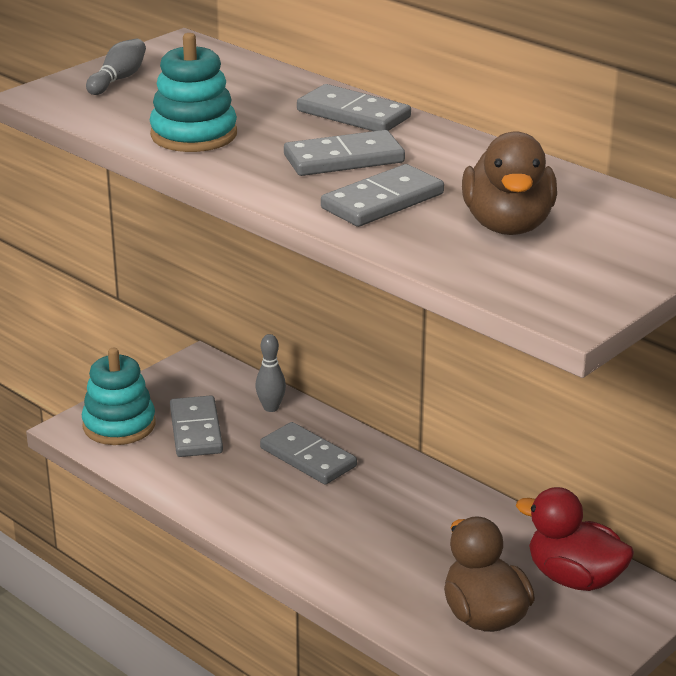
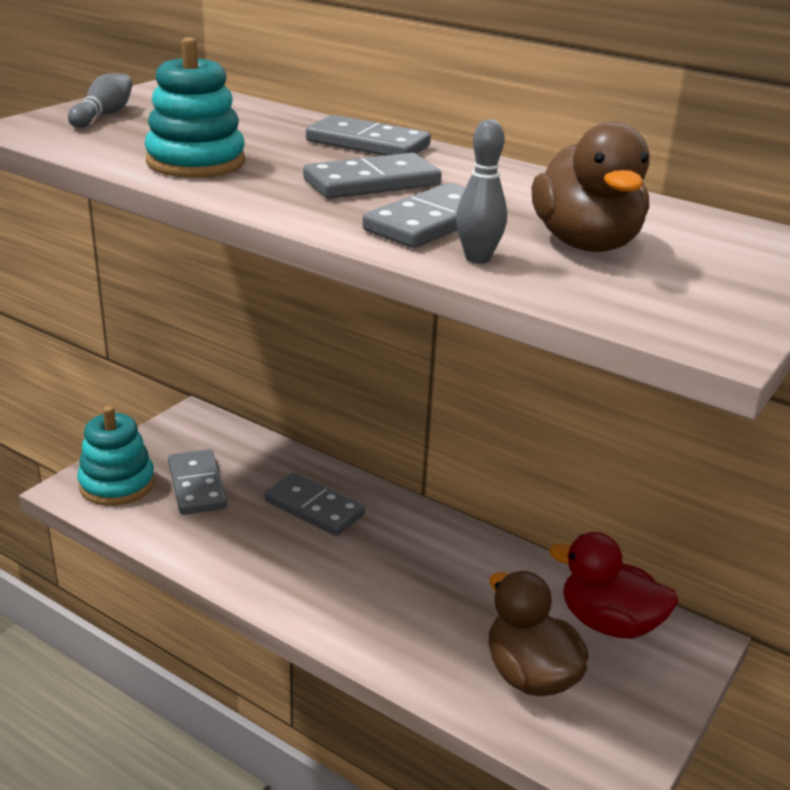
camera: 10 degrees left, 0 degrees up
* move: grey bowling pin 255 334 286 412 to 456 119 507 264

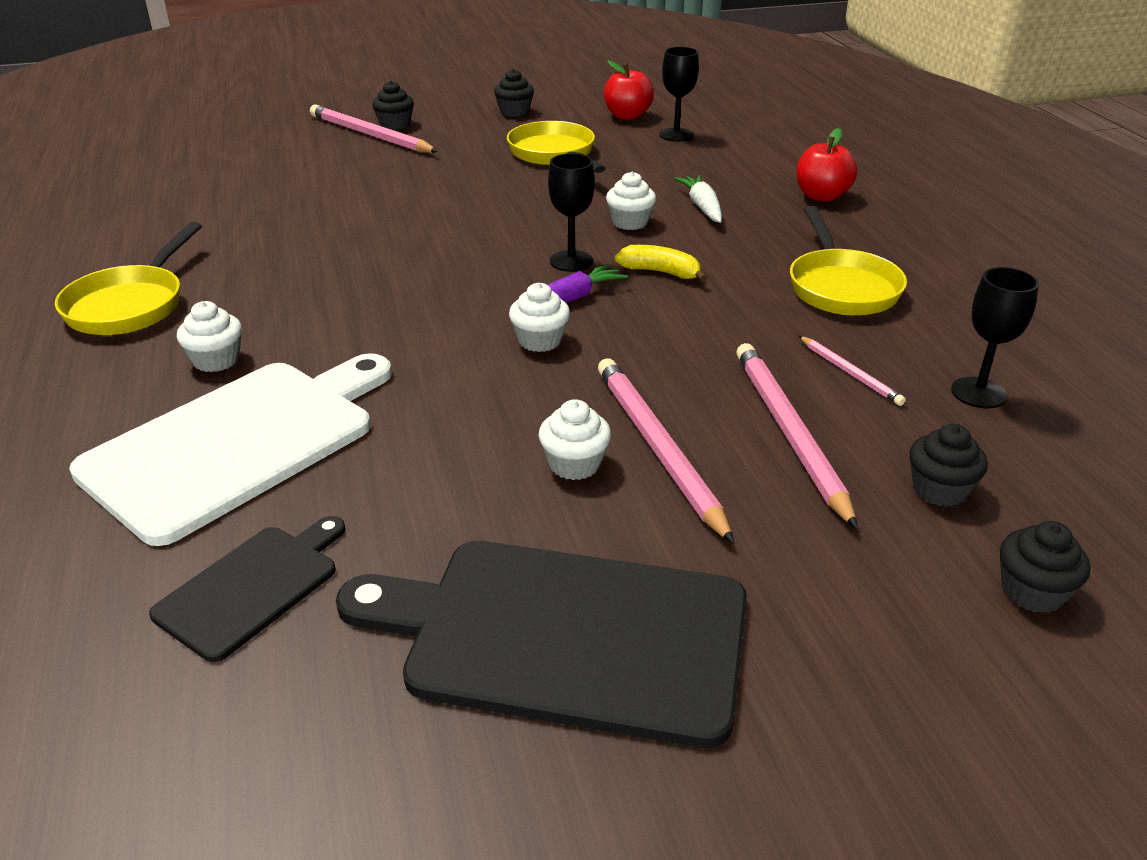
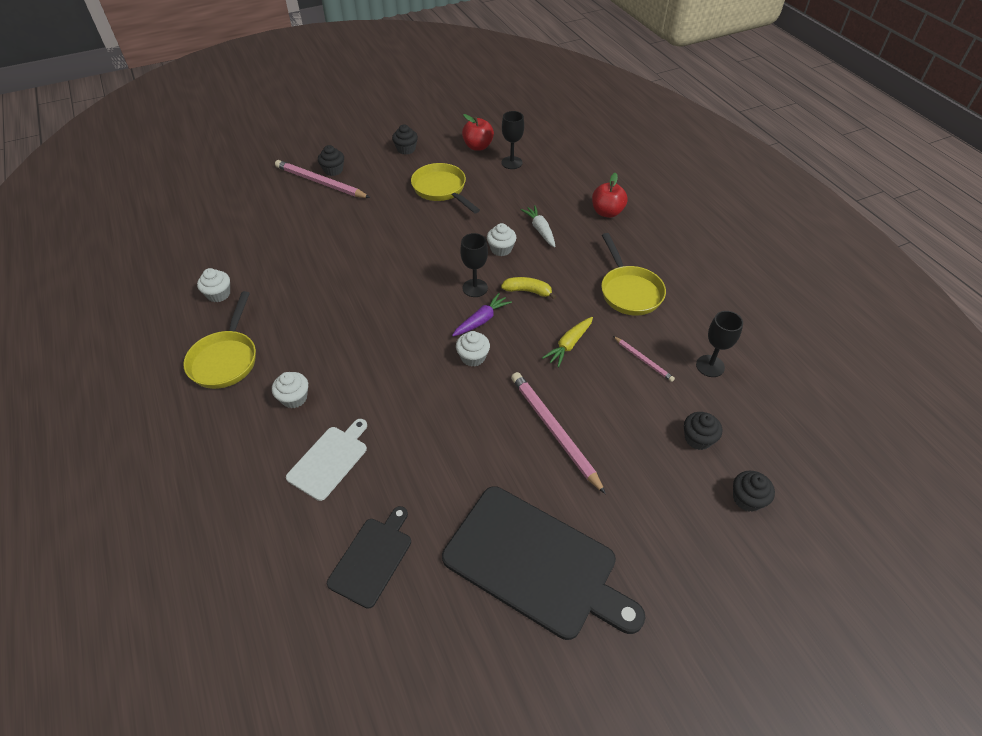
camera: 10 degrees left, 15 degrees up
* resize: white cutting board 69 353 392 546 = 286 419 367 501 x0.53
* rotate: black cutting board 336 541 747 748 = 442 486 646 640 150 degrees counterclockwise
* move: white cupcake 538 399 611 480 to 197 268 230 302
* delete: pink pencil 736 343 858 529
* insert: yellow carrot 542 317 593 368

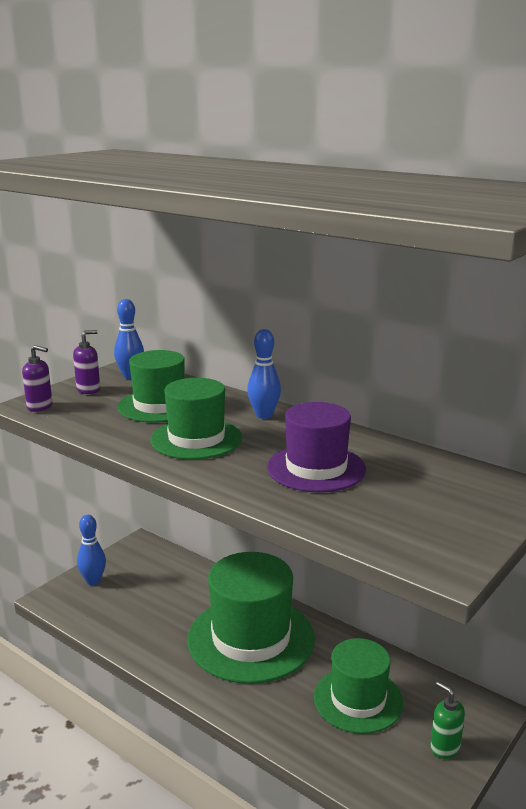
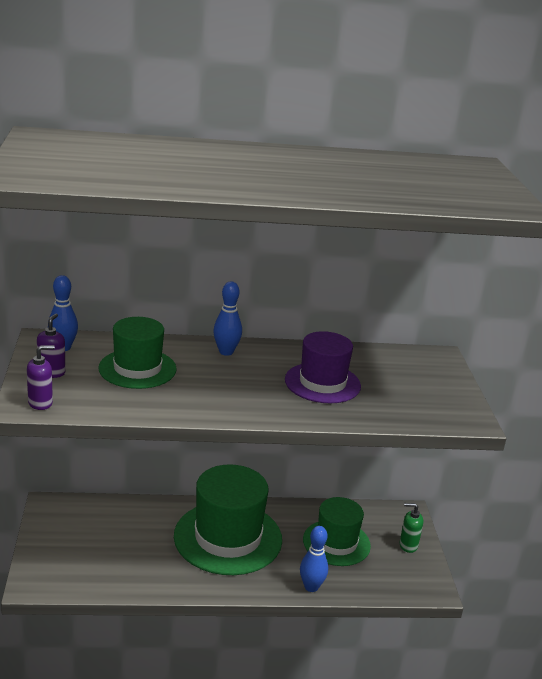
camera: 45 degrees left, 5 degrees up
* move: blue bowling pin 77 515 106 585 to 300 526 328 592
* delete: green hat 151 378 242 460

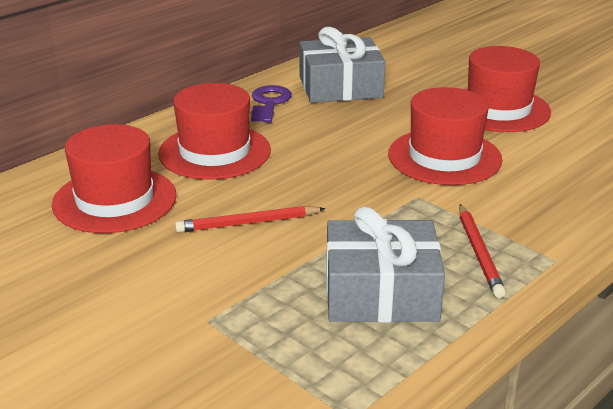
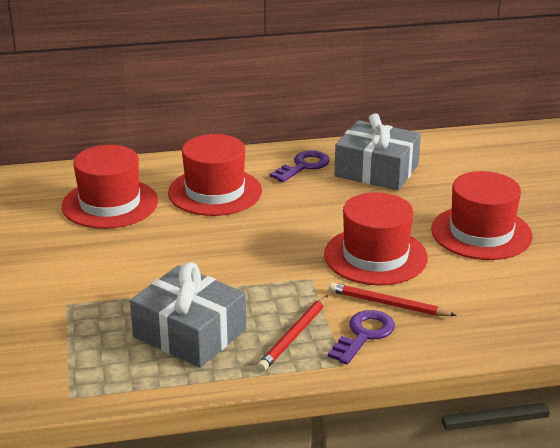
camera: 35 degrees right, 0 degrees up
* move: red pencil 175 206 326 233 to 329 282 457 316
* insert: purple key 328 310 395 365

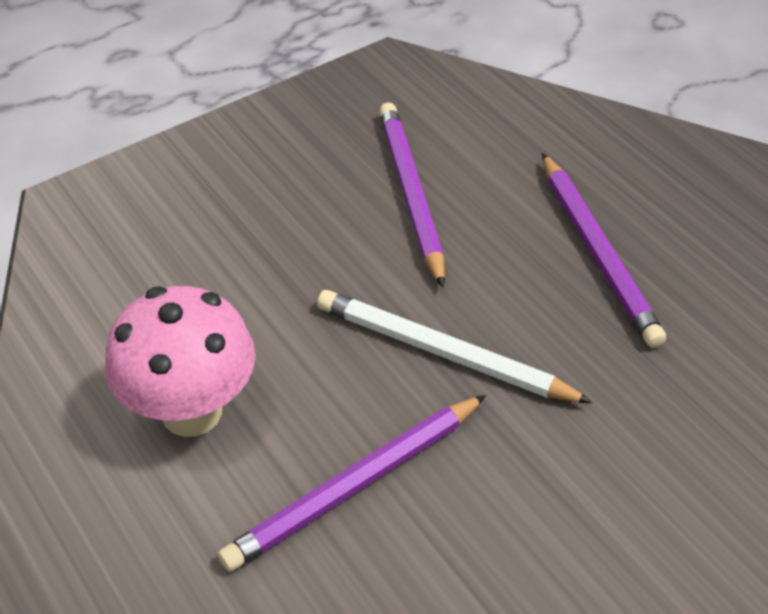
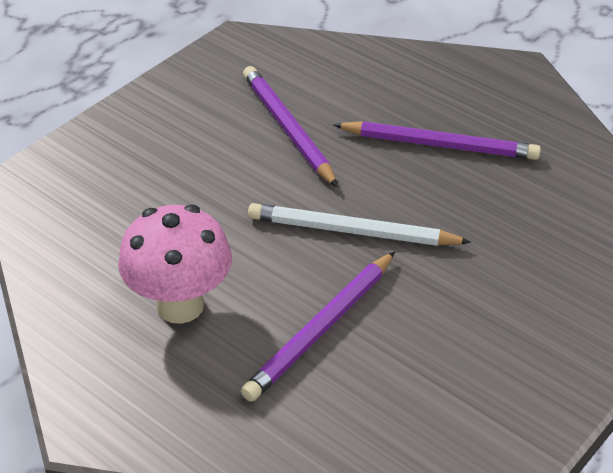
camera: 15 degrees left, 5 degrees down
* rotate: purple pencil 542 153 666 348 = 333 121 541 160 45 degrees counterclockwise

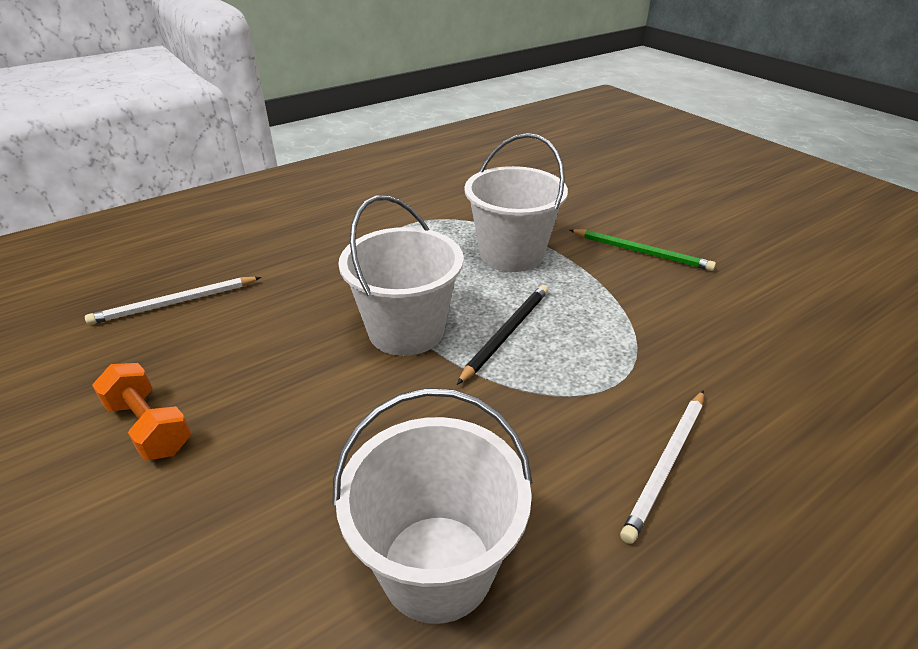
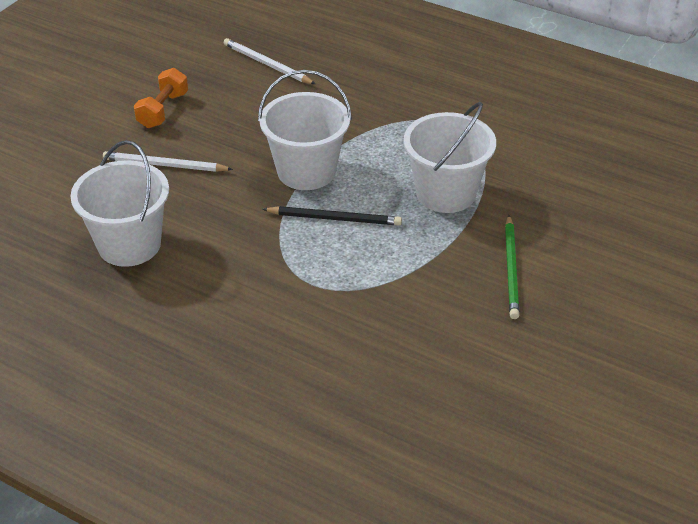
camera: 65 degrees right, 5 degrees up
* move: white pencil 620 390 704 544 to 103 151 233 172

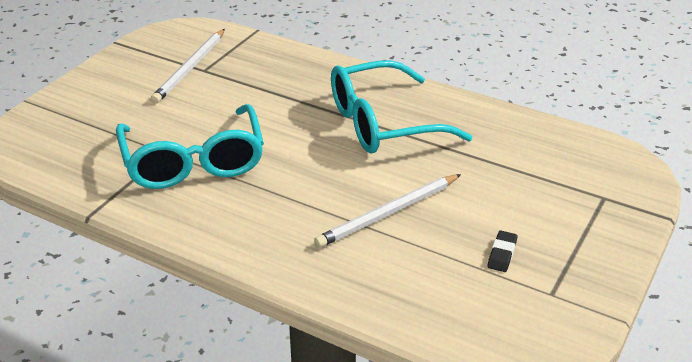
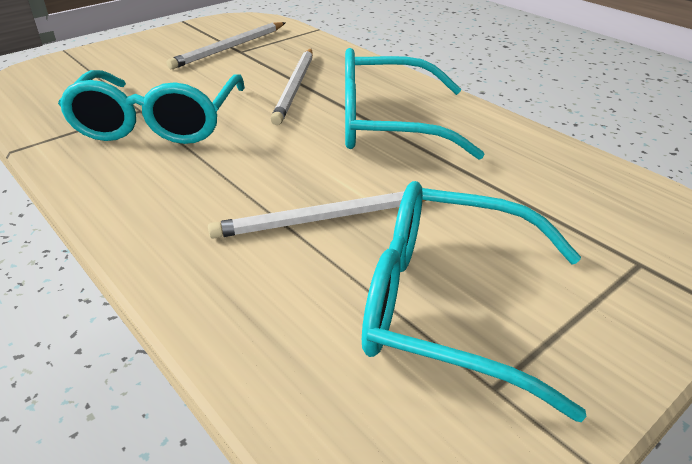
camera: 20 degrees right, 0 degrees up
* replace: black eraser 487 231 518 272 to turquoise glasses 362 181 587 422
* insert: white pencil 271 49 313 125

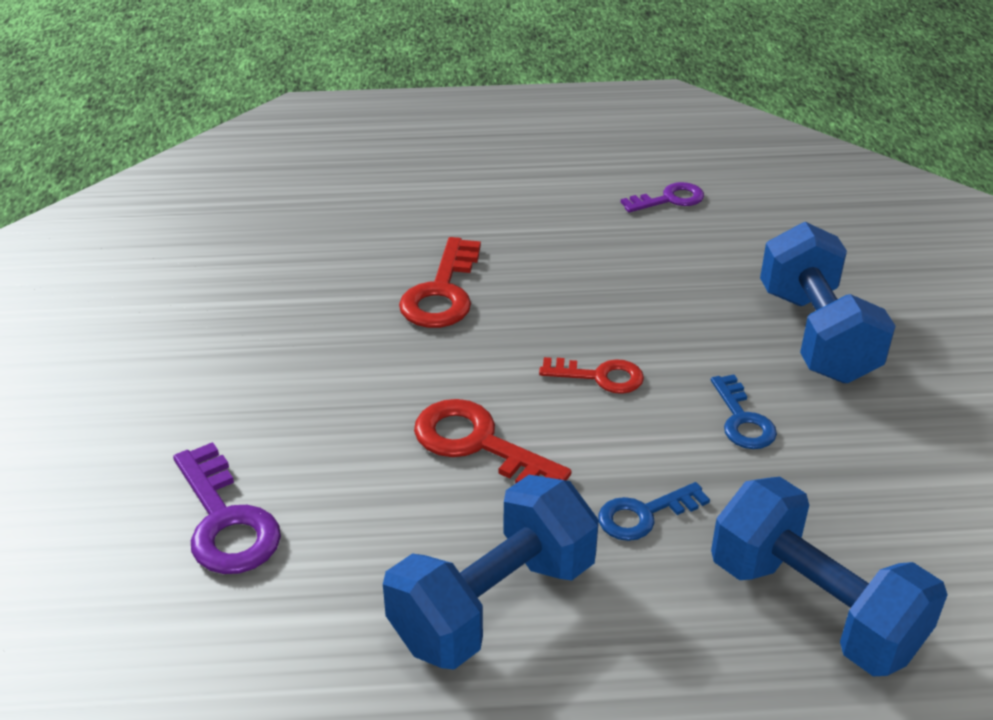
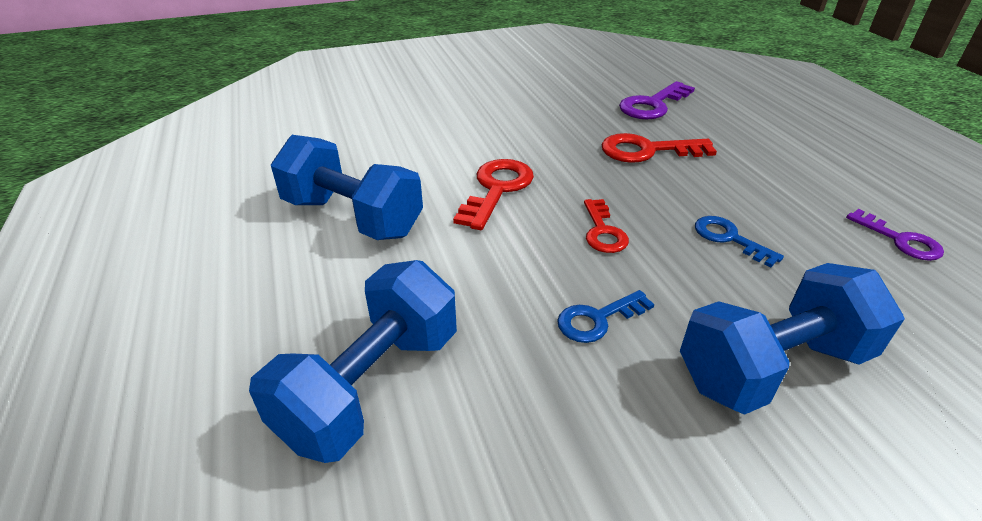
camera: 75 degrees right, 0 degrees up
* move: purple key 173 442 281 574 to 619 81 695 120
* move: blue key 598 482 710 541 to 695 216 784 267

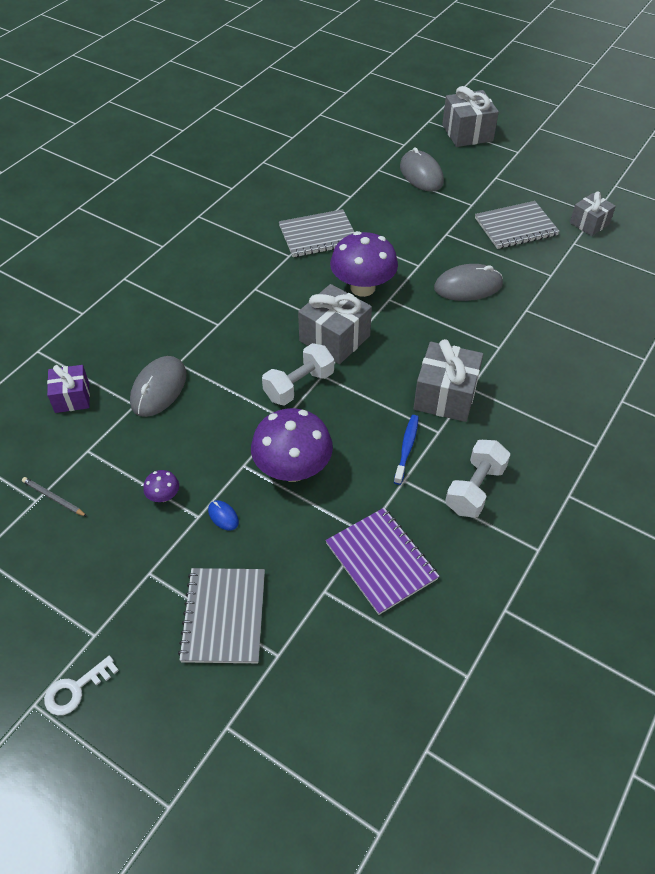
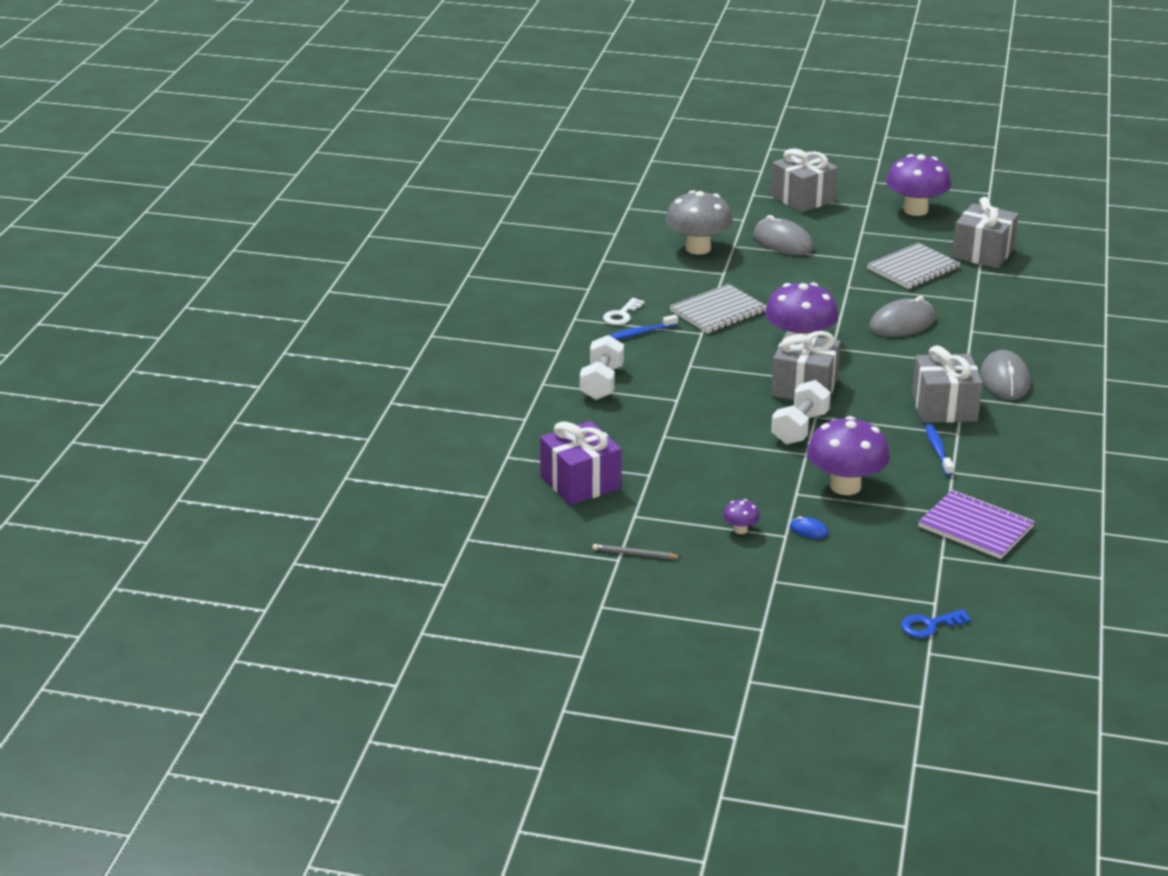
camera: 20 degrees left, 20 degrees down
* move: white key 44 656 119 716 to 603 298 645 325
* resize: purple gift 47 365 90 413 = 540 421 622 505 x1.59
* move: grey mouse 130 356 186 417 to 980 350 1030 400
* delete: grey notebook 178 568 265 663
* move: white dumbbell 445 440 511 518 to 580 335 624 400
* resize: grey gift 570 191 616 236 = 952 197 1019 268 x1.59
* insert: blue toothbrush 609 315 678 340
* insert: grey mushroom 666 190 733 255
* insert: purple mushroom 886 154 951 216
* insert: blue key 901 609 971 638

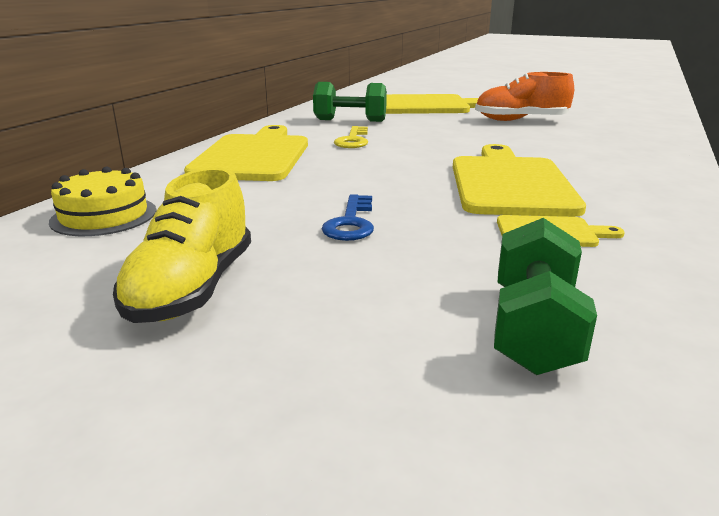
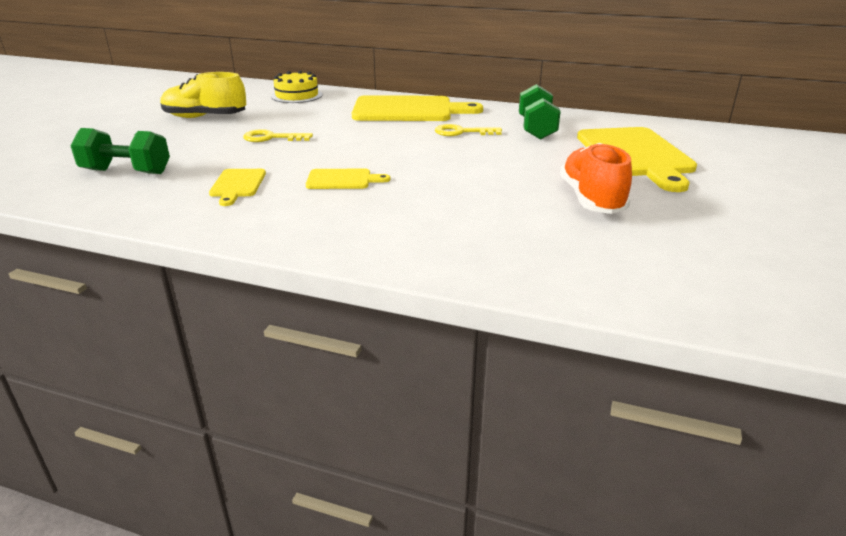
camera: 85 degrees right, 5 degrees up
* recolor: blue key 322 194 374 241 to yellow key 243 129 313 142
* resize: yellow cutting board 453 144 586 217 = 306 169 390 189 x0.48

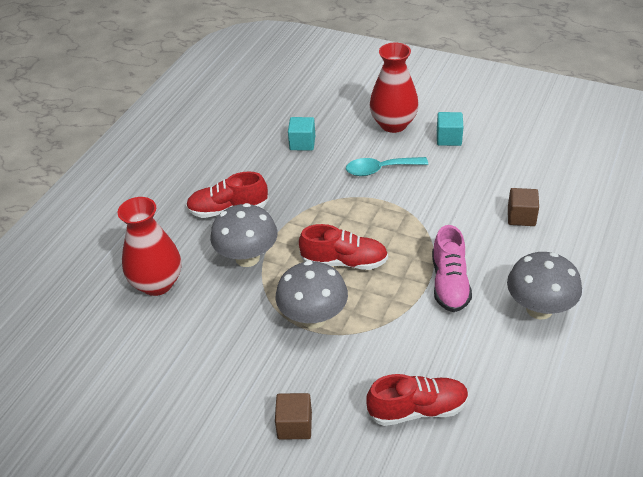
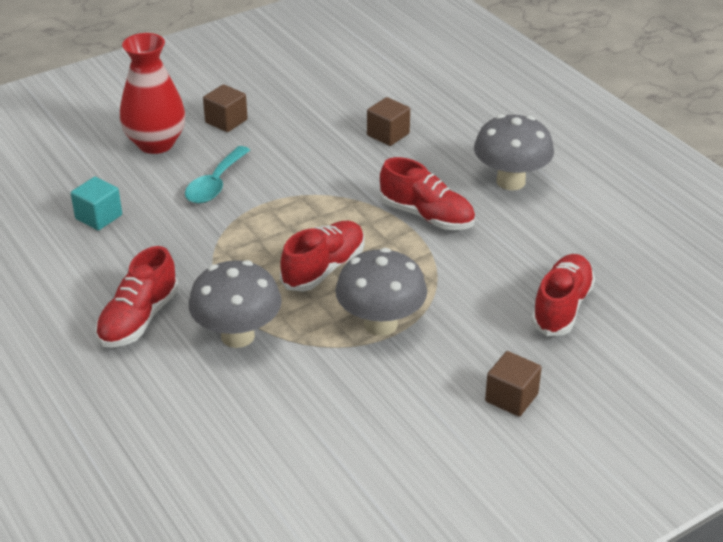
camera: 60 degrees left, 5 degrees down
* delete: red vase 118 197 181 296
* recolor: pink shoe 432 225 472 312 to red shoe 380 157 475 230
* recolor: turquoise cube 437 112 463 146 to brown cube 203 84 248 132

